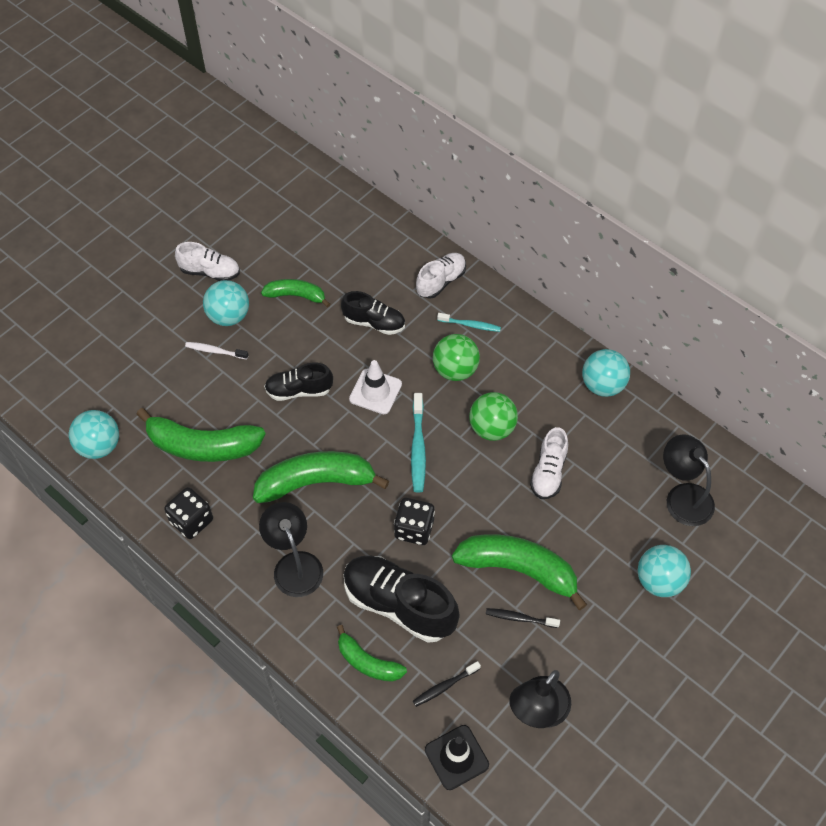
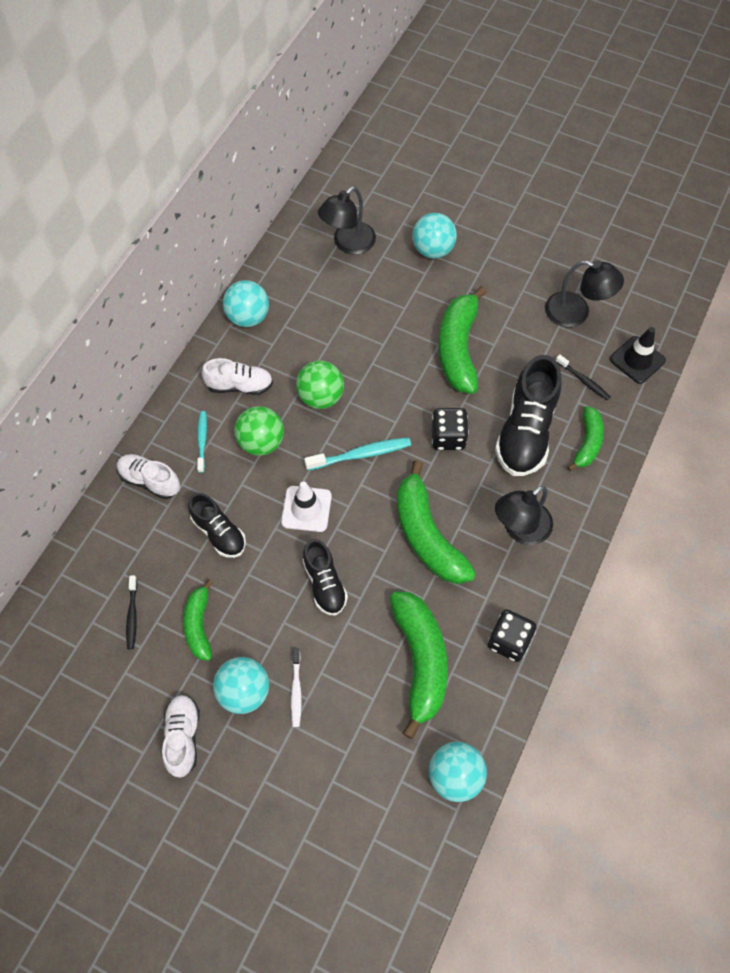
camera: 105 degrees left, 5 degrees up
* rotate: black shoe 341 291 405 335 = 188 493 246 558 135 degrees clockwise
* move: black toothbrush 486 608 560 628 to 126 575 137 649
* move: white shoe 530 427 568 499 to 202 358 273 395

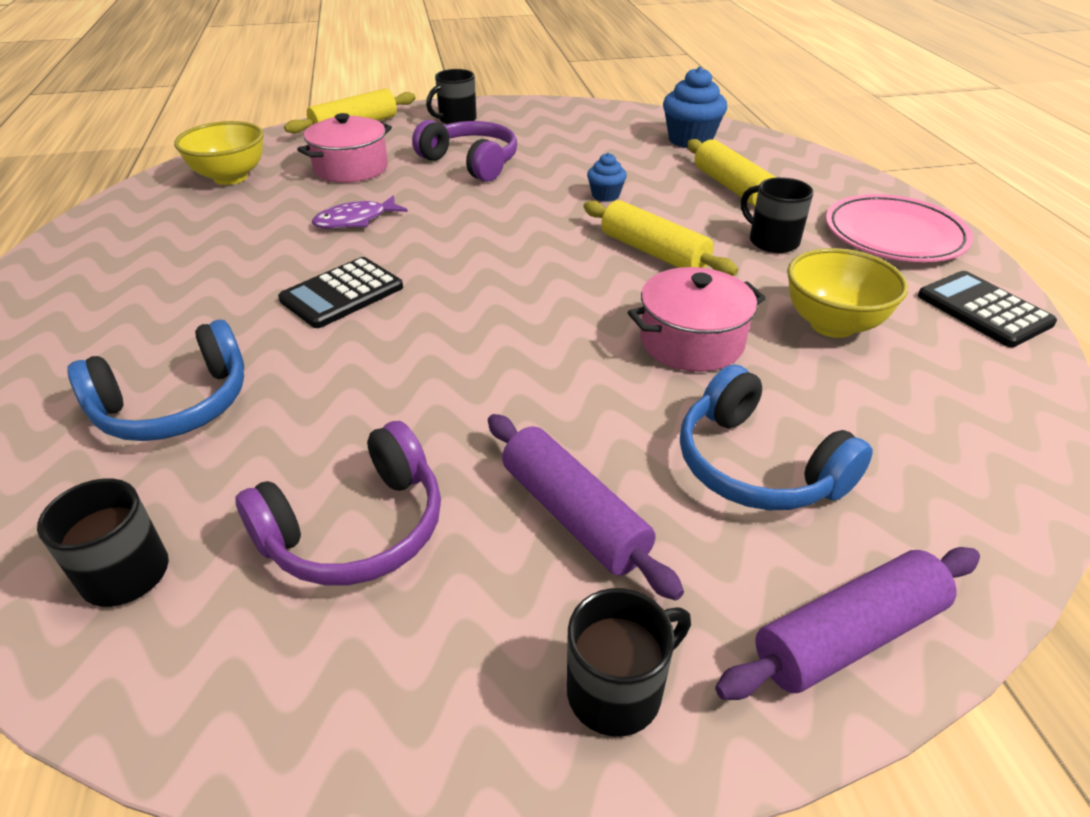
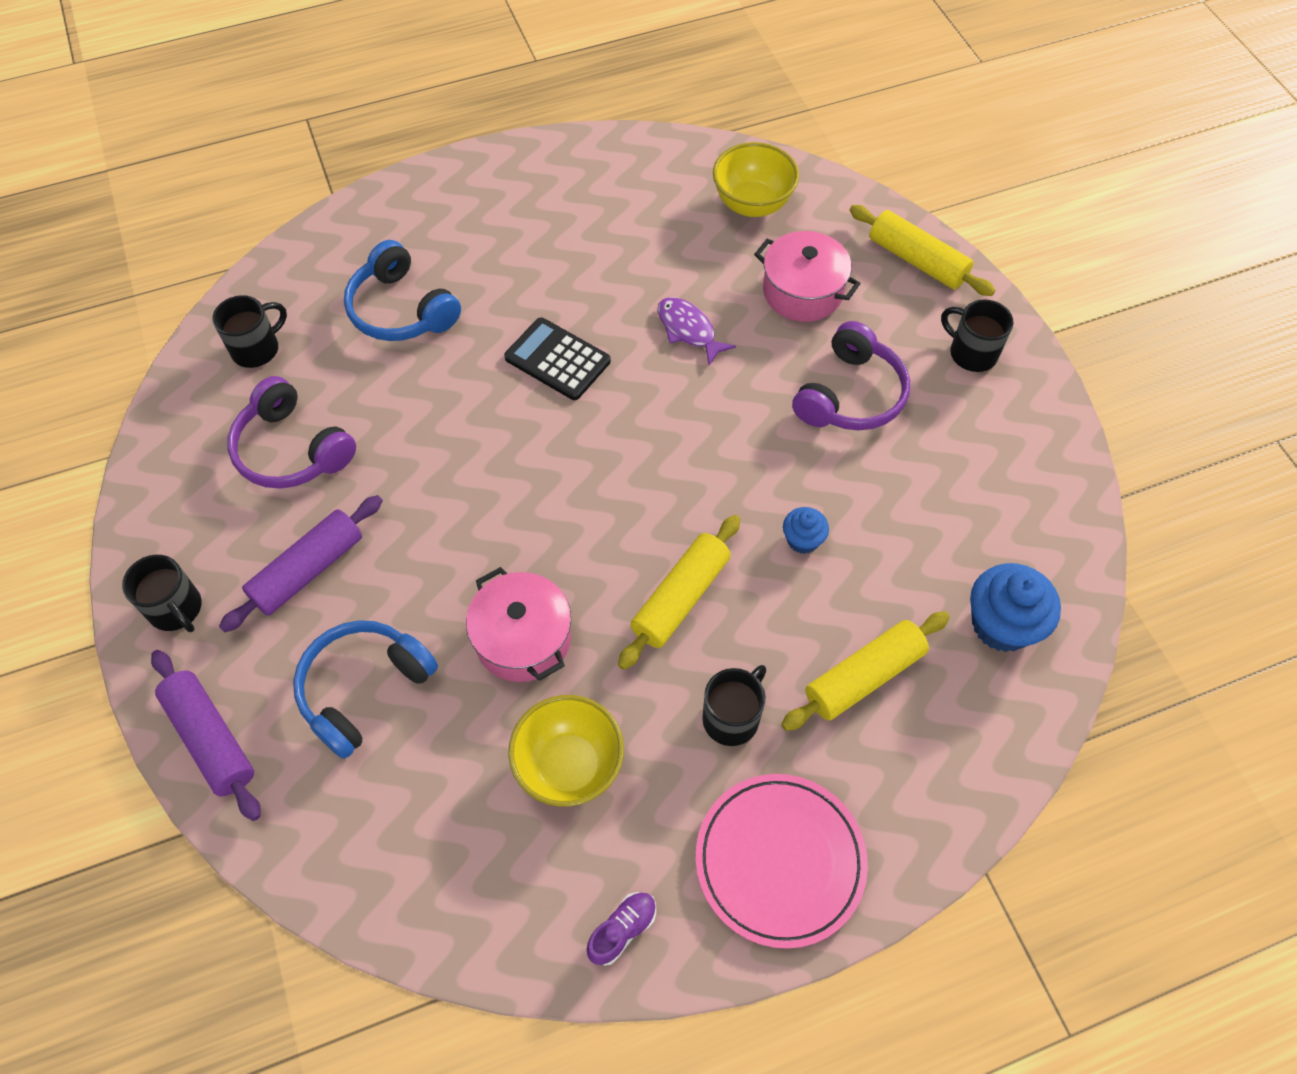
camera: 80 degrees right, 20 degrees up
* replace: black calculator 918 271 1057 347 to purple shoe 587 892 656 966

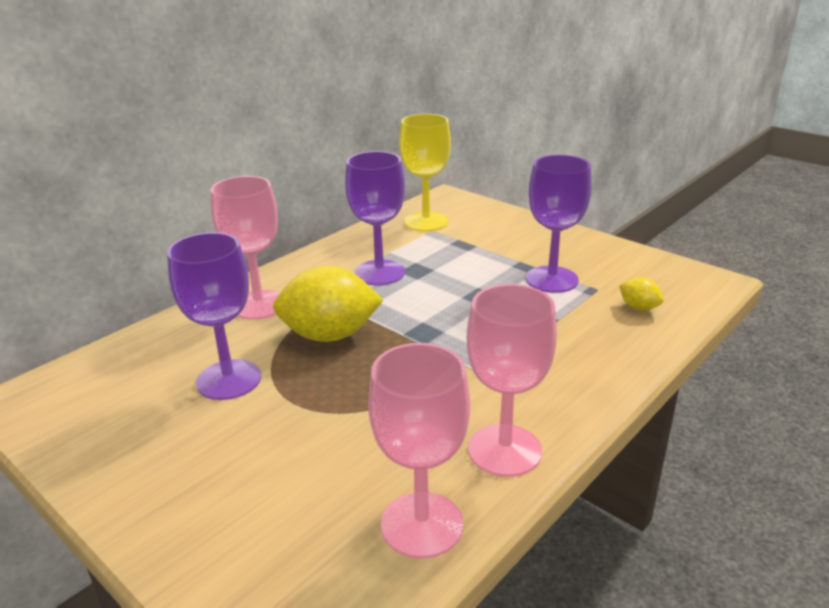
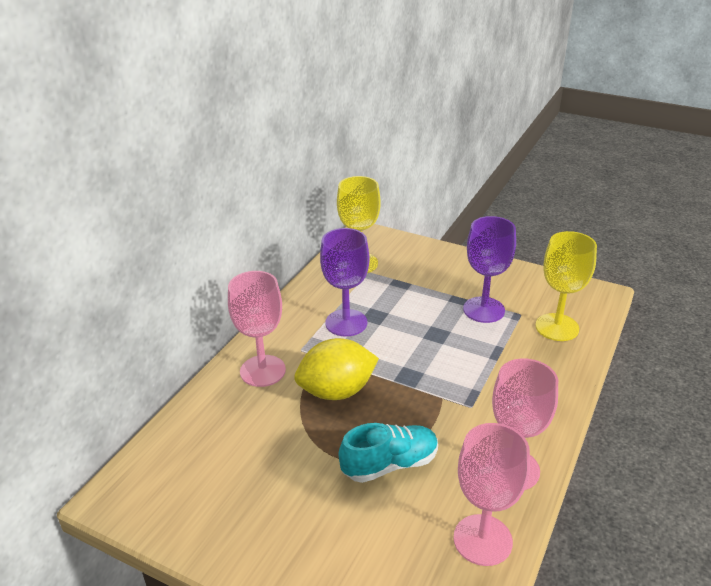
camera: 15 degrees left, 5 degrees up
* delete: purple goblet 167 232 261 400
* replace: yellow lemon 619 277 663 311 to yellow goblet 535 231 597 341
* insert: turquoise shoe 339 423 438 483

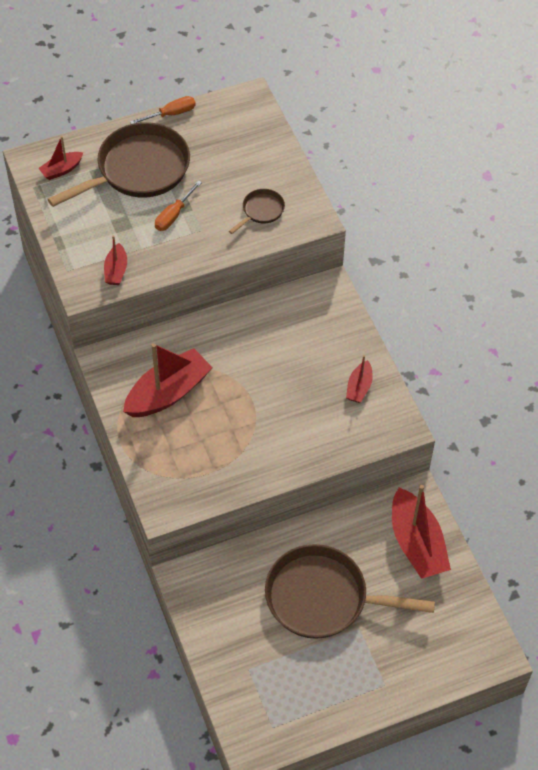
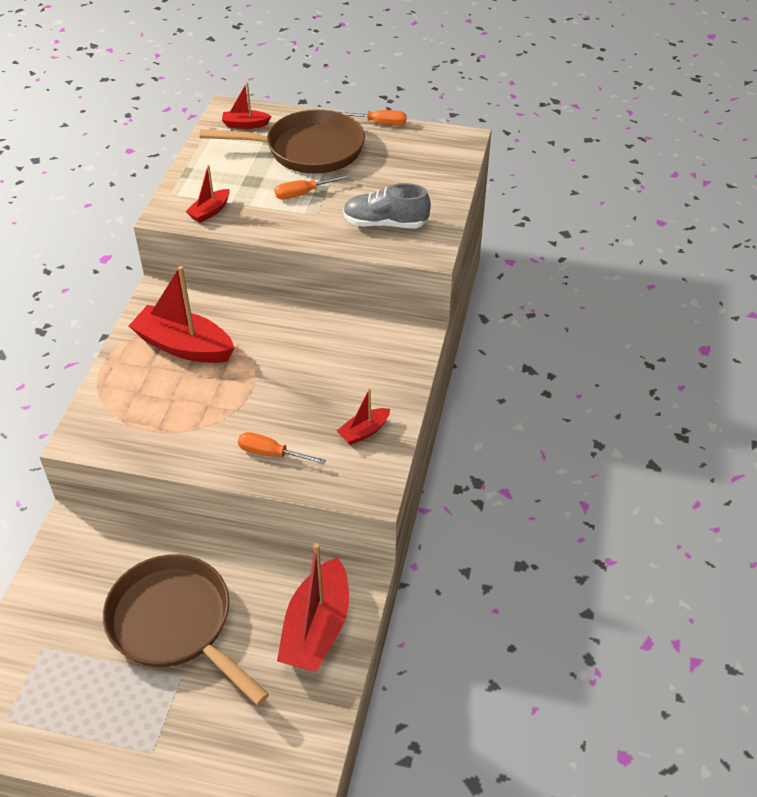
camera: 35 degrees right, 10 degrees down
* rotate: red boat 123 343 213 417 = 129 266 235 363 150 degrees counterclockwise
* replace: brown pan 229 189 285 234 to grey shoe 343 183 431 228
* insert: orange screwdriver 238 432 326 464

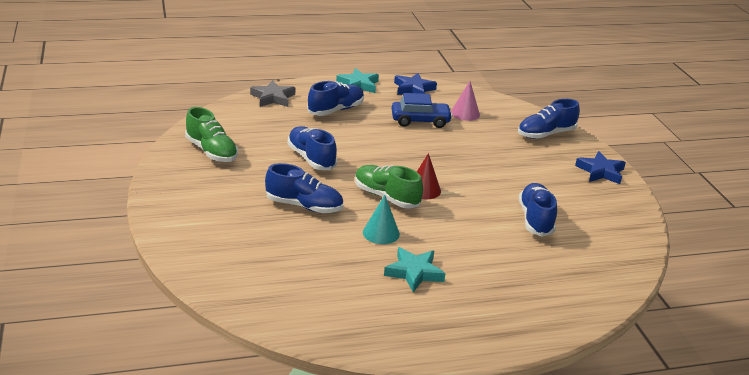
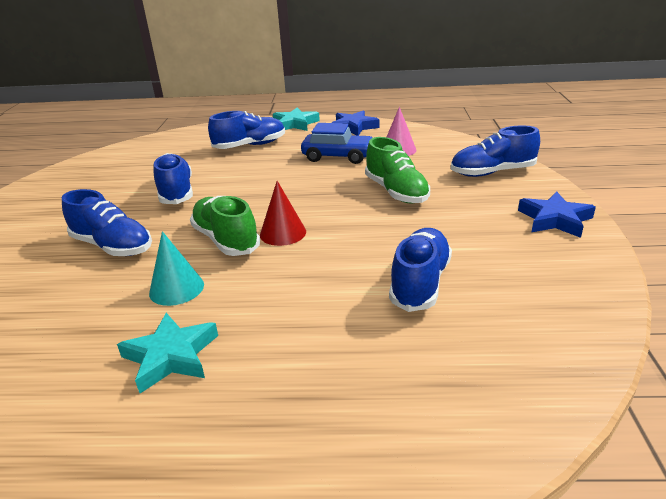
camera: 20 degrees right, 0 degrees up
* move: green shoe 185 107 238 162 to 365 137 430 204
* delete: grey star 250 80 295 107

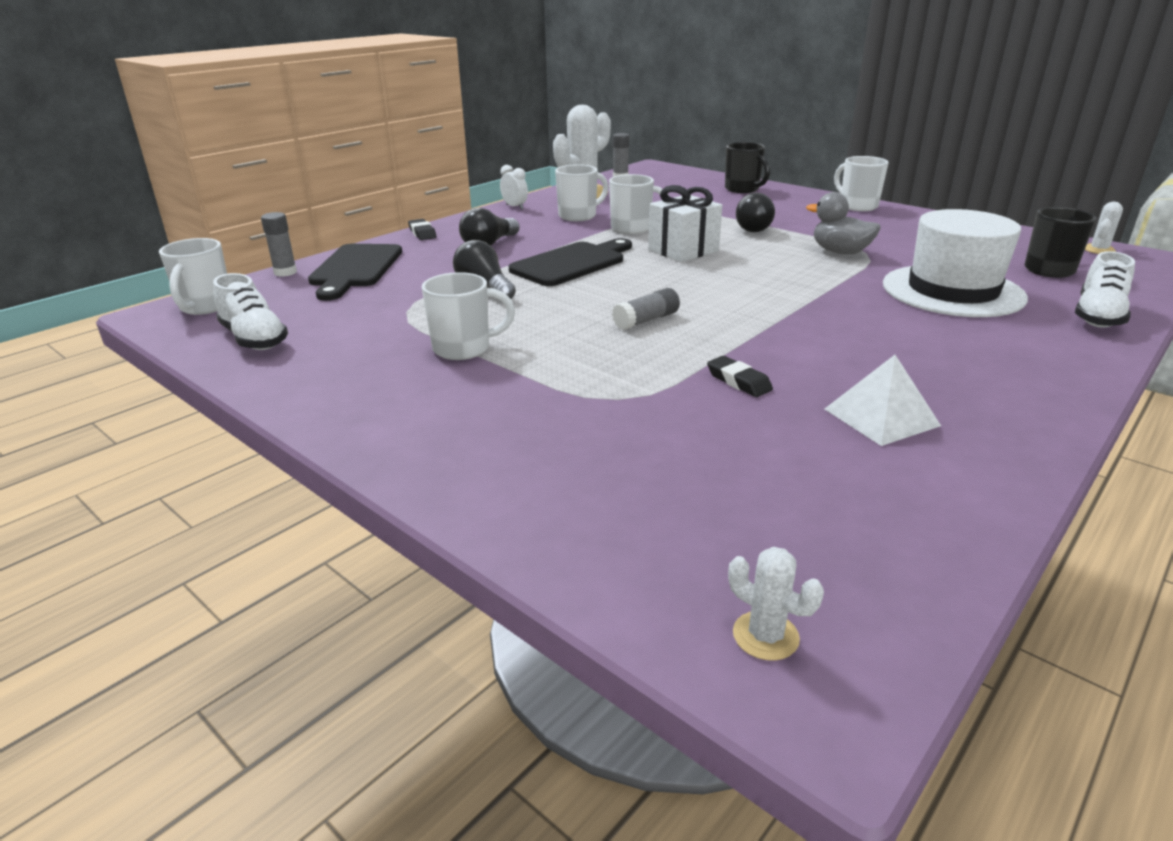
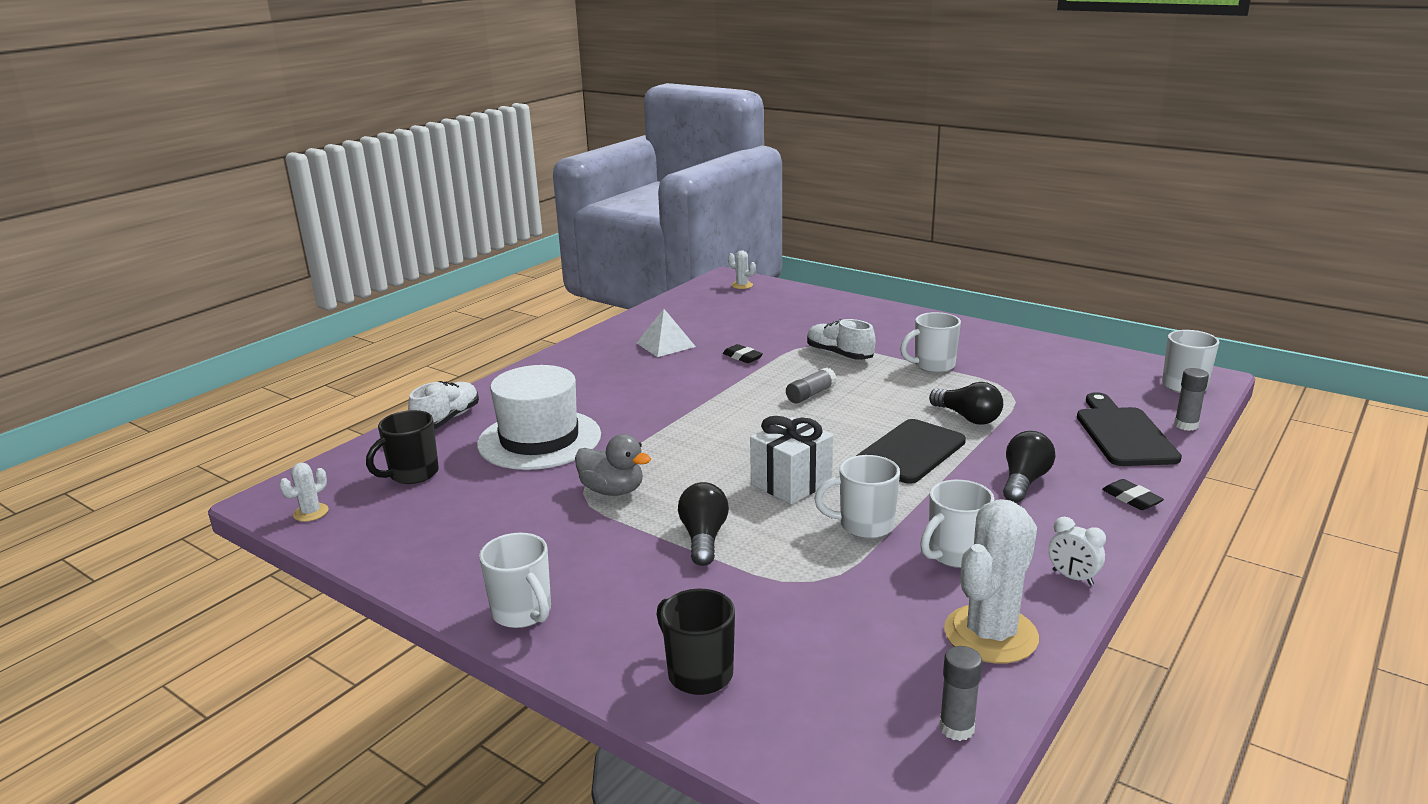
camera: 175 degrees right, 5 degrees down
* move: white shoe 213 273 288 350 to 807 319 875 360

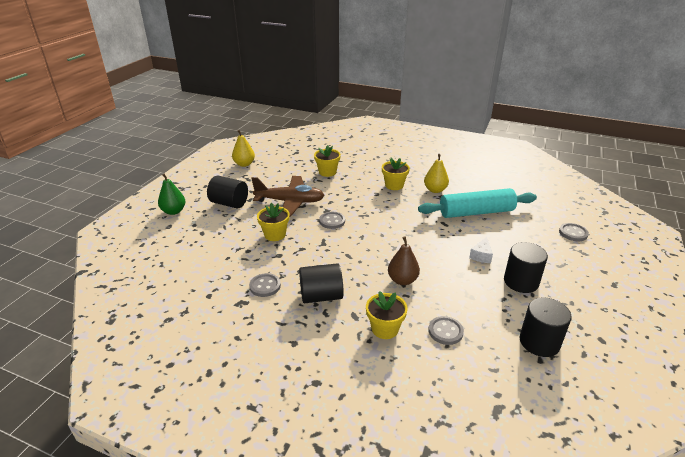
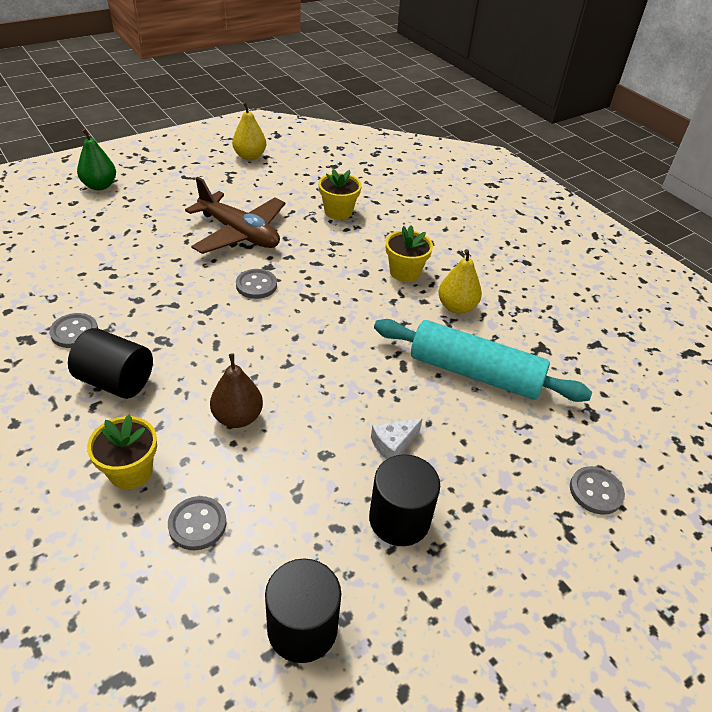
camera: 30 degrees right, 10 degrees up
* delete: black cylinder 207 176 248 209
* delete: yellow flower pot 257 203 290 241

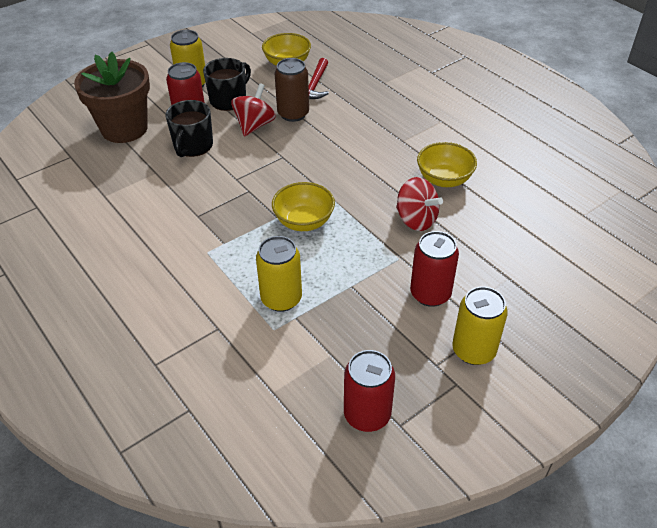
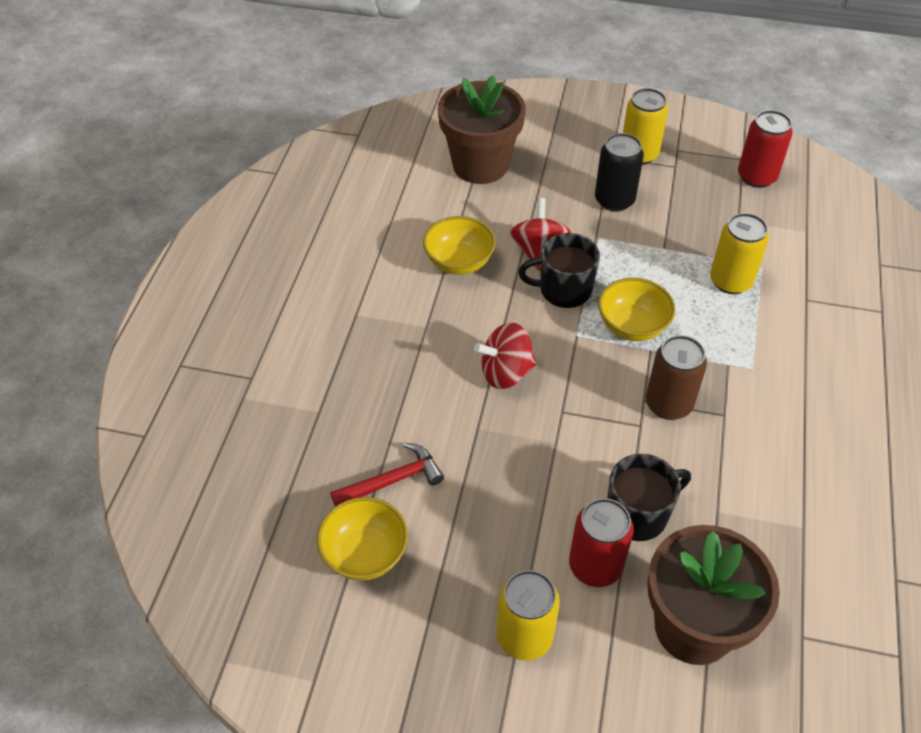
camera: 130 degrees left, 5 degrees up
* move: black mug 203 58 251 111 to 518 233 600 308
* move: red spinning top 231 83 276 136 to 474 323 537 389
* move: brown can 274 58 309 122 to 646 335 707 420
* recolor: red can 410 231 459 307 to black can 595 133 644 212
* insert: brown flower pot 438 75 526 184

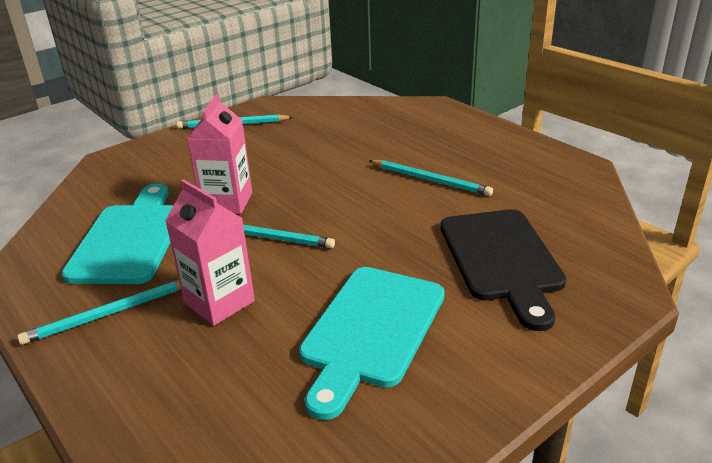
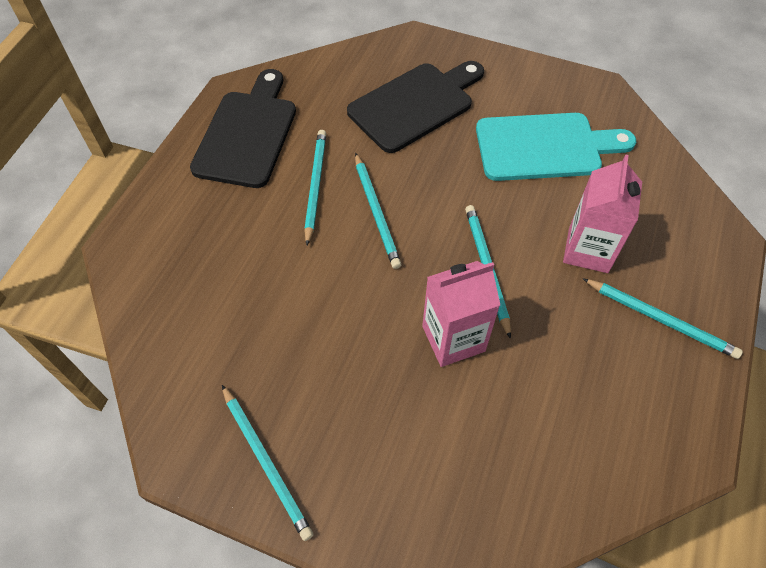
camera: 120 degrees left, 25 degrees up
* delete: turquoise cutting board 61 184 174 284
* insert: black cutting board 190 69 296 188
* insert: turquoise pencil 355 153 401 269

